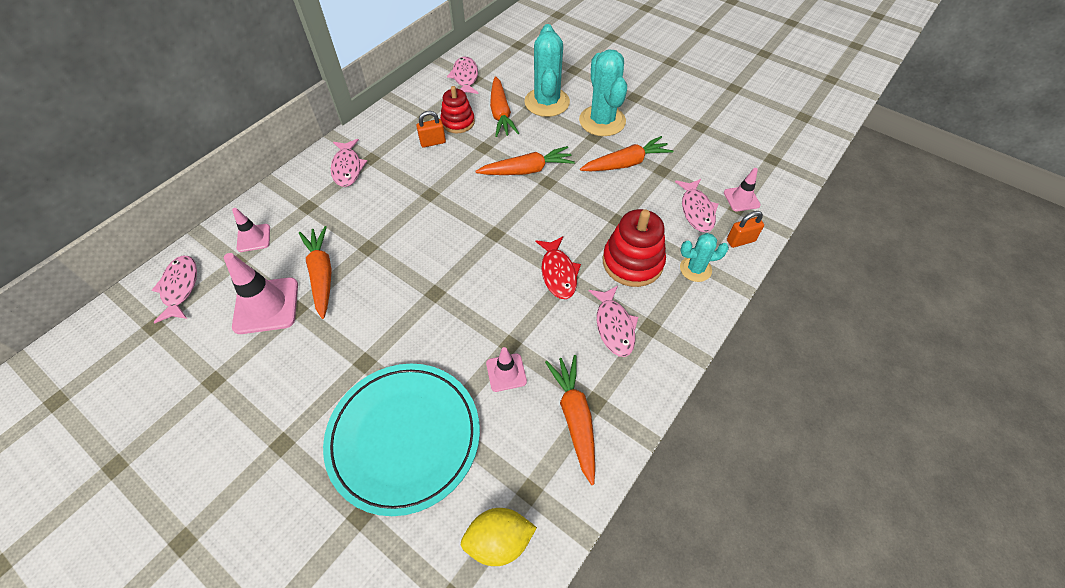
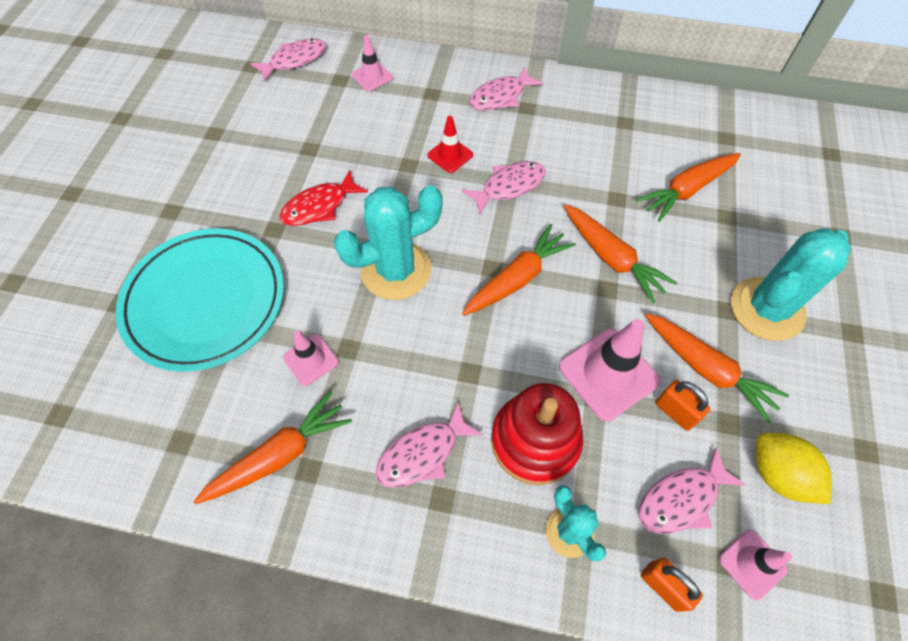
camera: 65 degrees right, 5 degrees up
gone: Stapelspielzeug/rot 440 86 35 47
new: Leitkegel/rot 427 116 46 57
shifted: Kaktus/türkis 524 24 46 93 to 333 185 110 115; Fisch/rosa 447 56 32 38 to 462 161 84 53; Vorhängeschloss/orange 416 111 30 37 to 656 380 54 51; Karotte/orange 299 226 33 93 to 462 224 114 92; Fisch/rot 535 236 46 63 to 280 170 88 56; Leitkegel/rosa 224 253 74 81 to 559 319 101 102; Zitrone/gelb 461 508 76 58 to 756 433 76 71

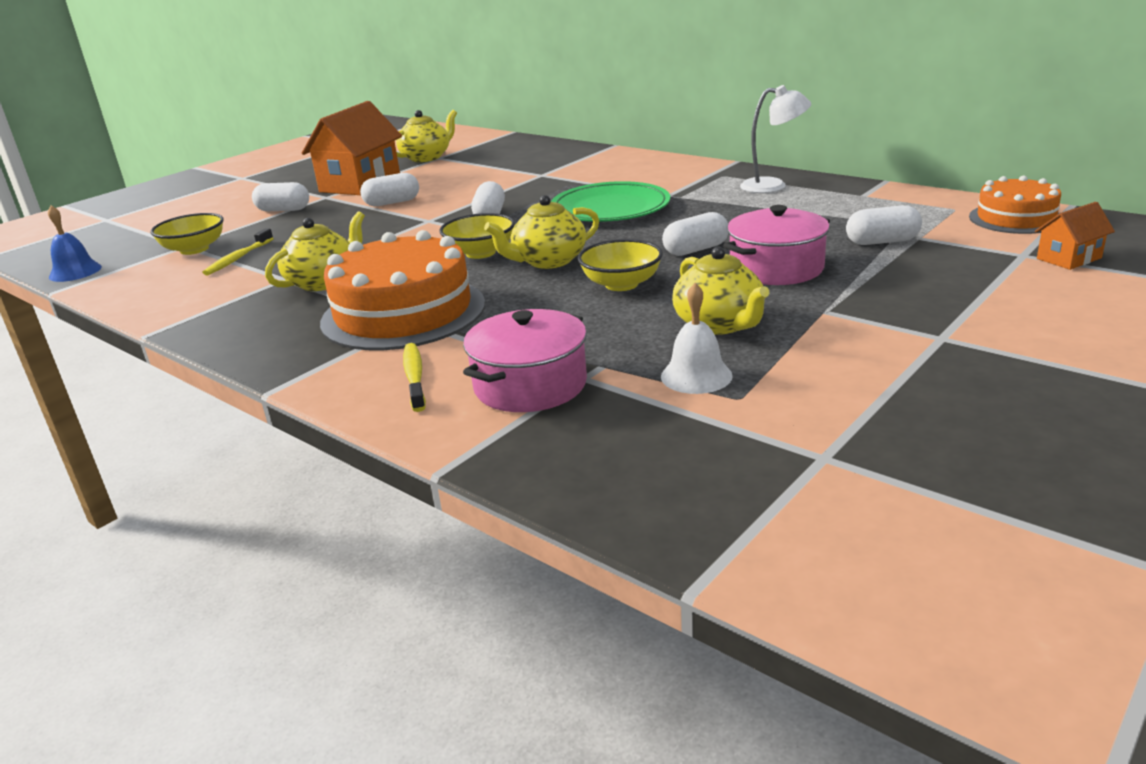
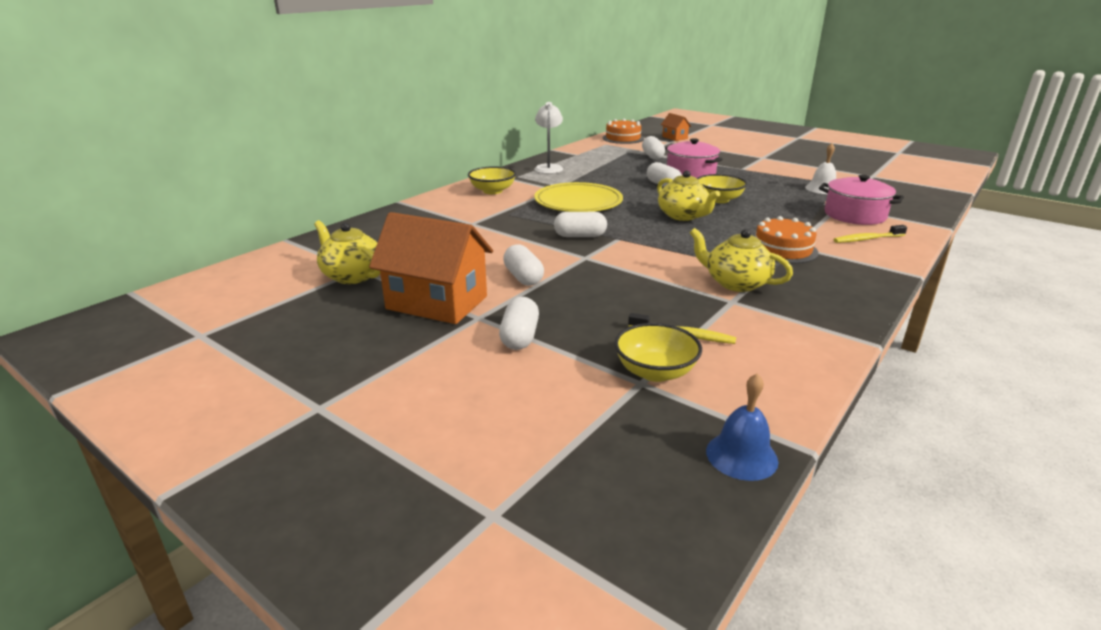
camera: 95 degrees left, 0 degrees up
gone: Teekanne/gelb 672 247 97 88
shifted: Schüssel/gelb 439 213 76 46 to 468 166 48 28
repainted: Teller/grün 551 181 119 41 to Teller/gelb 534 182 89 30
scaled: Kuchen/orange 320 230 165 120 = 755 216 64 48 x0.58

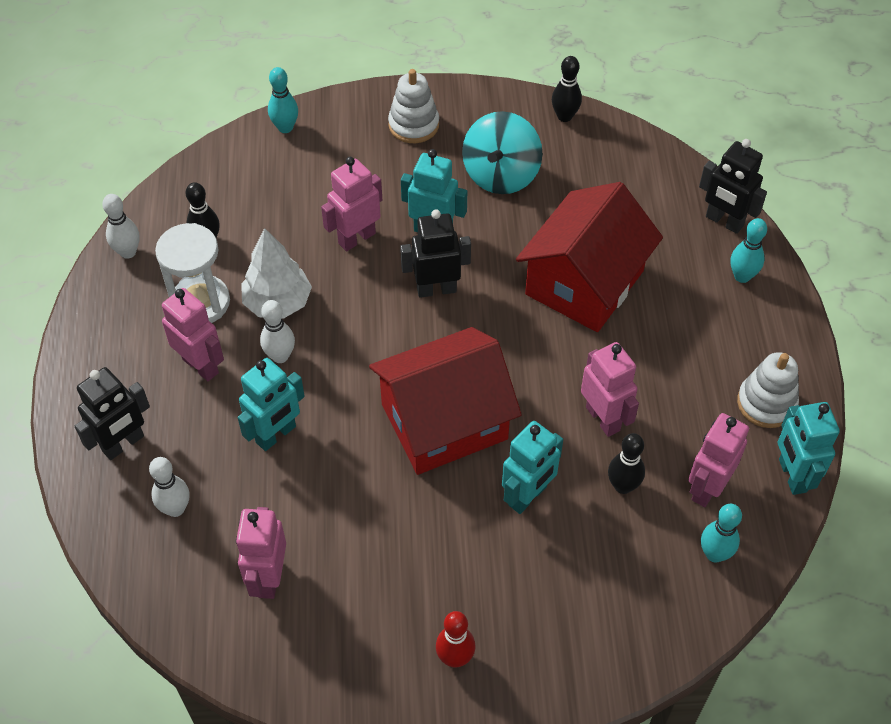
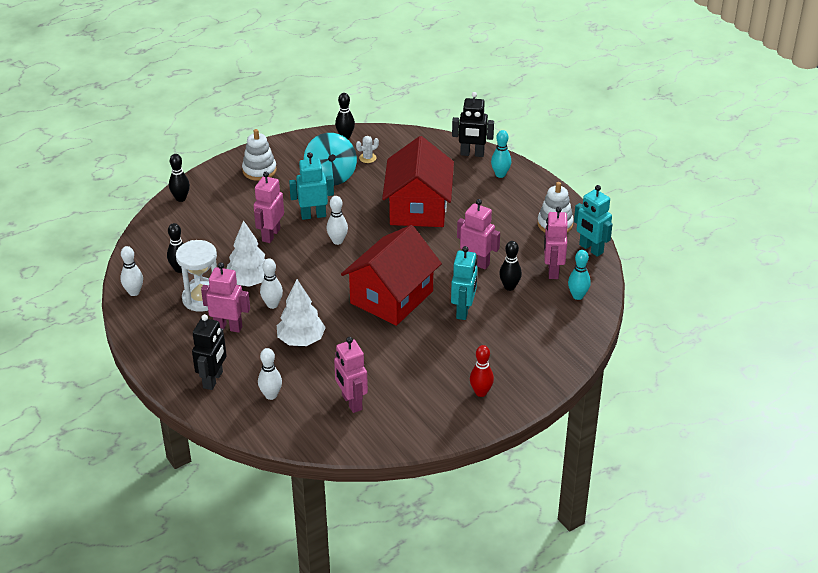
camera: 30 degrees left, 15 degrees down
new: Kaktus/weiß 356 136 23 27
swapped: Roboter/schwarz 400 209 71 89 to Bowlingkegel/weiß 327 196 21 49; Roboter/türkis 238 358 67 93 to Baum/weiß 277 279 49 67
repainted: Bowlingkegel/türkis 268 67 30 66 to Bowlingkegel/schwarz 169 154 21 48

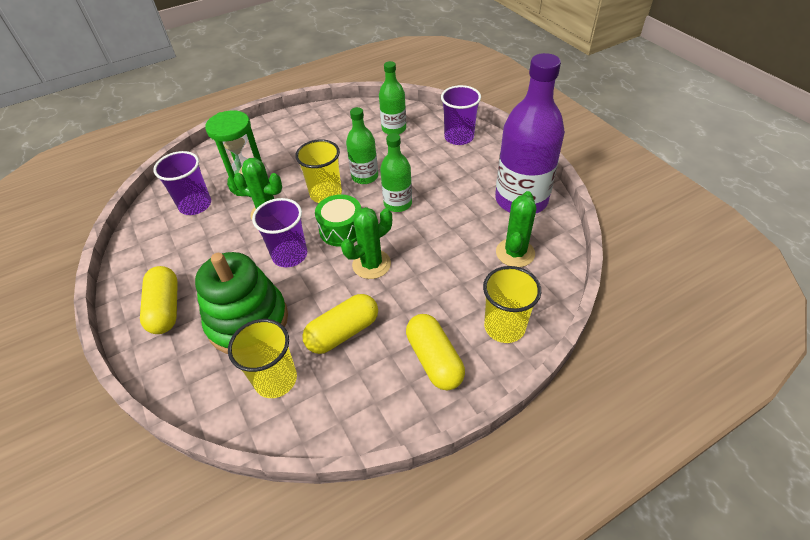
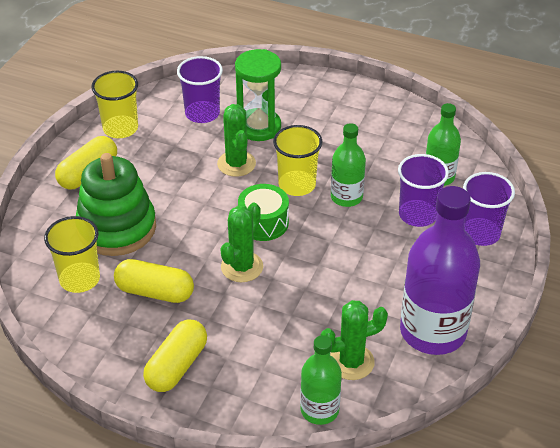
camera: 50 degrees right, 5 degrees down
shifted: Flasche/grün 380 133 32 79 to 300 335 42 90; Becher/lila 252 198 55 69 to 398 154 51 73; Becher/gelb 483 266 58 77 to 91 71 47 67
rotated: Kaktus/grün 341 207 51 72 = 221 203 42 79 75 degrees counterclockwise

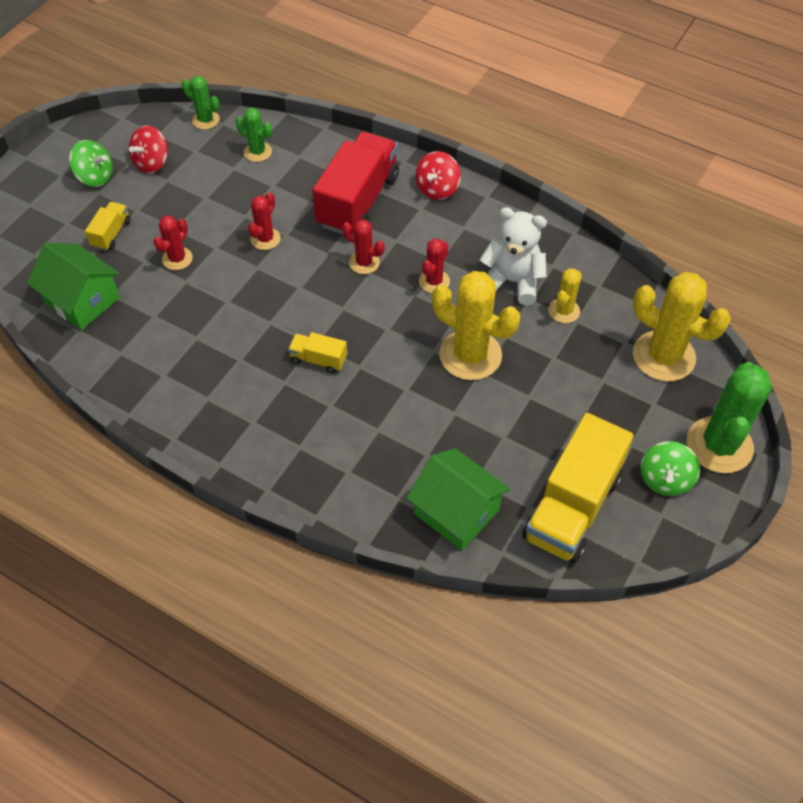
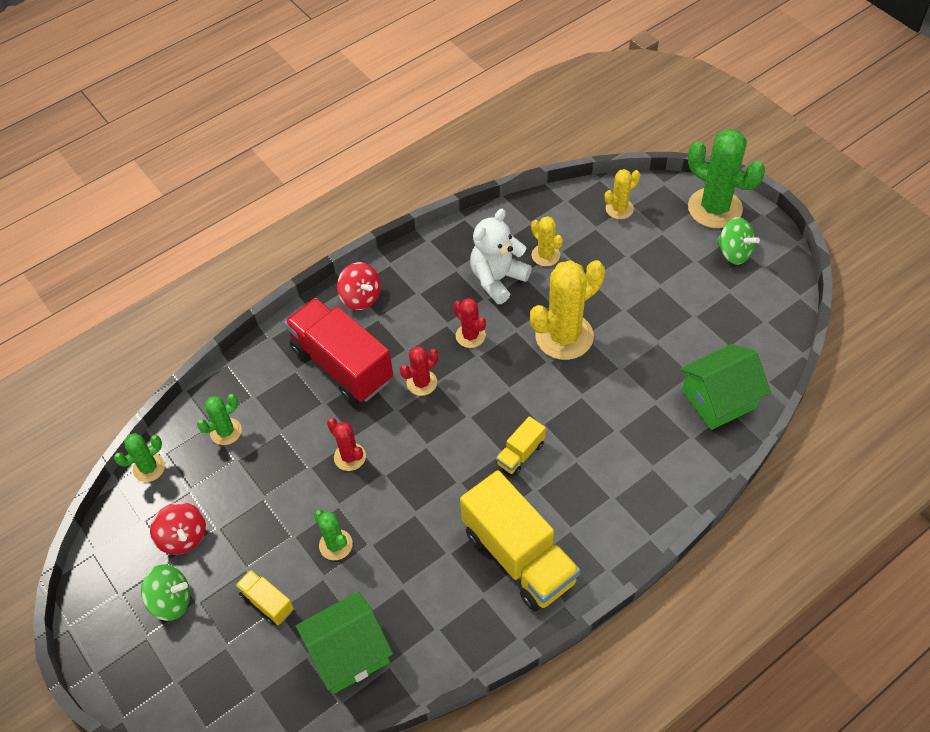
camera: 65 degrees left, 0 degrees up
shifted: Lastwagen/gelb 522 413 112 150 to 460 470 120 141
repainted: Kaktus/rot 153 215 40 55 to Kaktus/grün 314 510 39 50
rotated: Kreisel/grün 69 140 44 47 = 141 565 49 56 45 degrees clockwise
scaled: Kaktus/gelb 633 272 98 109 = 605 169 35 50 x0.52

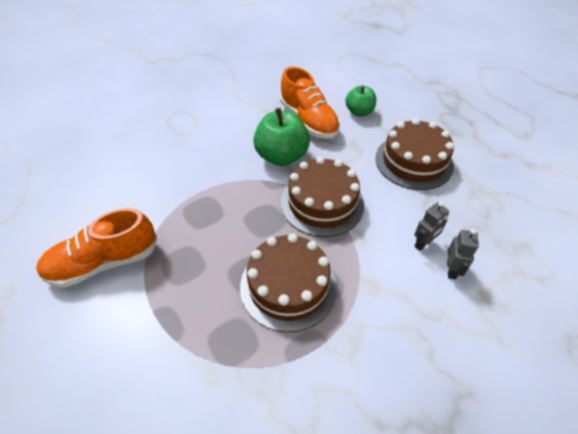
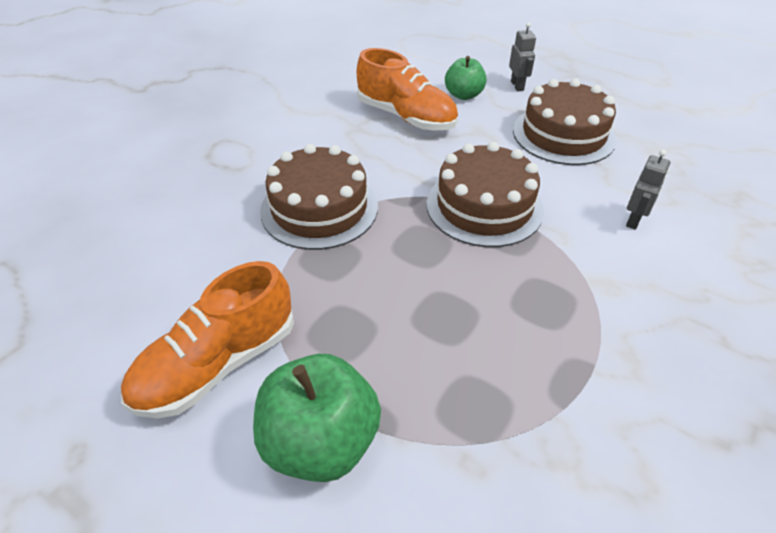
camera: 20 degrees left, 5 degrees down
shifted: Apfel/grün 253 108 57 58 to 253 354 128 128; Roboter/grau 447 229 32 50 to 509 22 27 69; Kuchen/braun 240 234 97 98 to 260 144 118 106

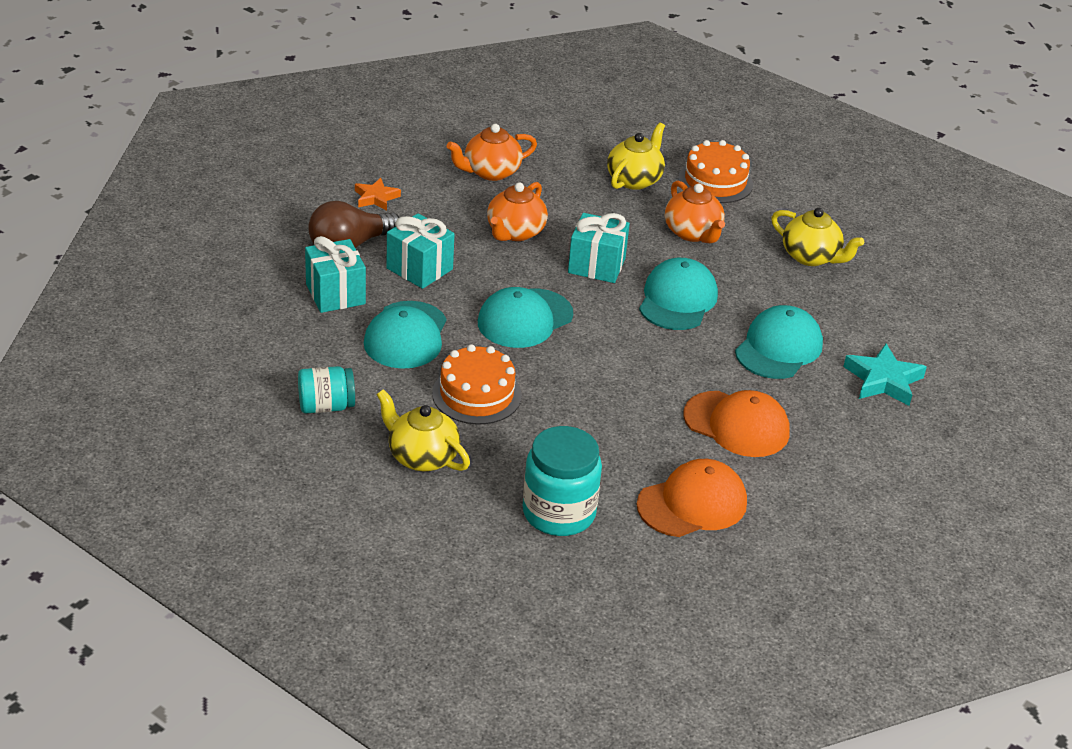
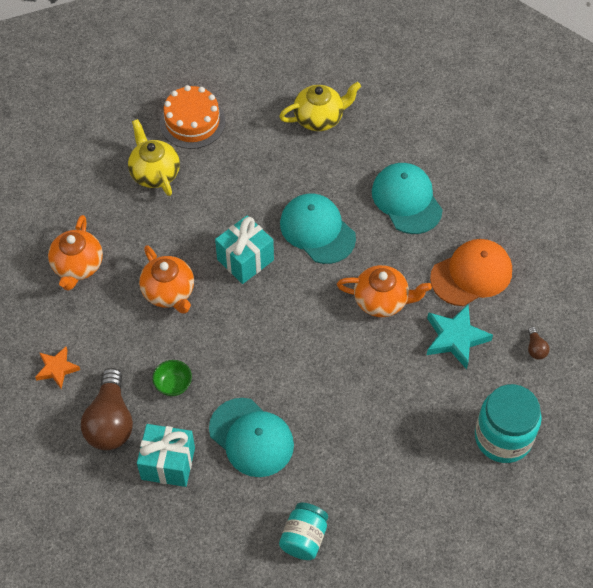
camera: 55 degrees left, 20 degrees up
gone: Kappe/türkis 478 287 95 61; Kuchen/orange 432 344 90 81; Teekanne/gelb 376 389 94 82
shifted: Teekanne/orange 665 181 60 62 to 337 265 95 52; Stern/türkis 843 344 84 62 to 427 304 66 65
swapped: Geschenk/türkis 386 213 69 76 to Schüssel/grün 152 360 40 36; Kappe/orange 637 459 110 78 to Glühbirne/braun 528 327 21 33

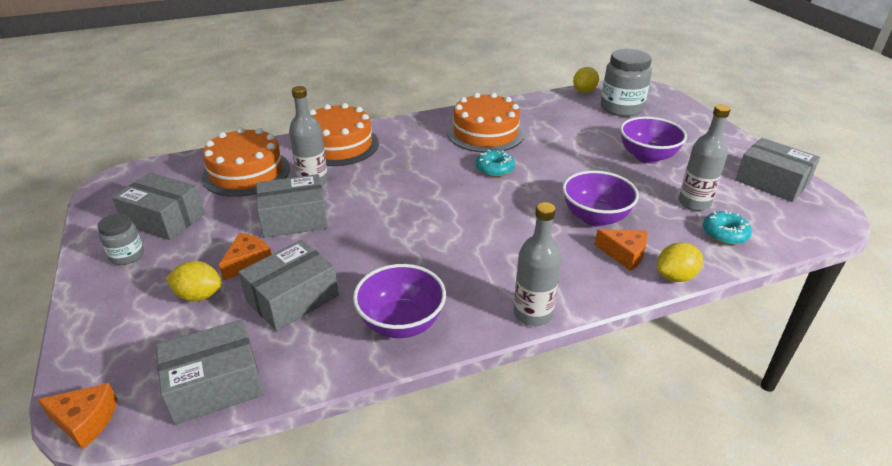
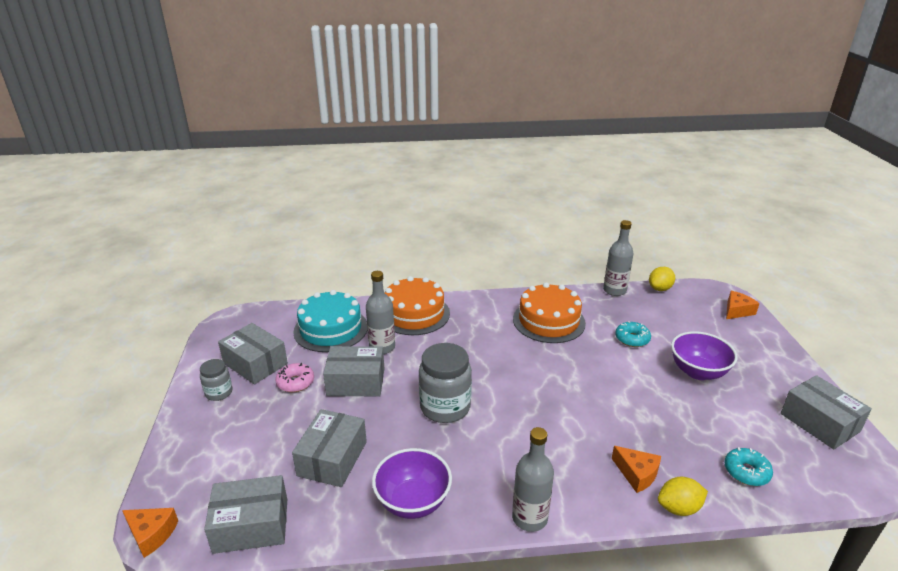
camera: 15 degrees right, 5 degrees down
gone: Schüssel/lila 563 171 76 56; Zitrone/gelb 166 261 56 40
new: Donut/rosa 275 363 39 29
shifted: Einmachglas/grau 601 49 51 68 to 419 343 53 80; Flasche/grau 678 104 53 107 to 603 220 31 76; Donut/türkis 476 150 39 27 to 615 321 36 26; Käse/orange 219 233 53 47 to 726 291 34 28
repainted: Kuchen/orange 201 127 89 70 to Kuchen/türkis 293 290 74 62
rotated: Schachtel/grau 238 240 101 91 = 292 409 75 78 45 degrees counterclockwise

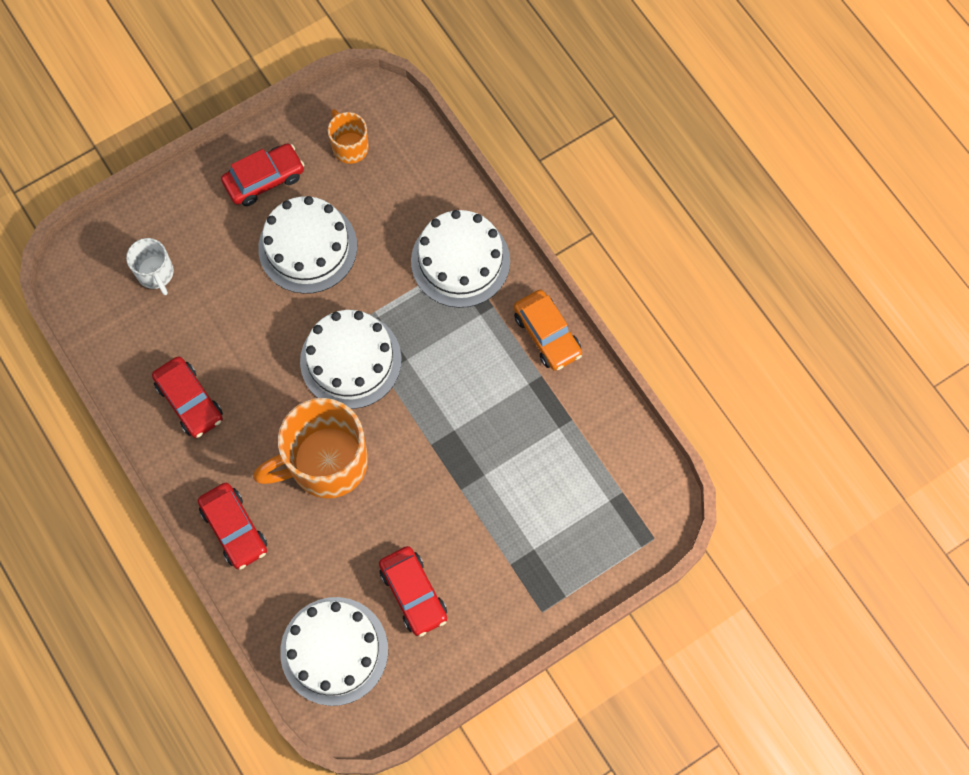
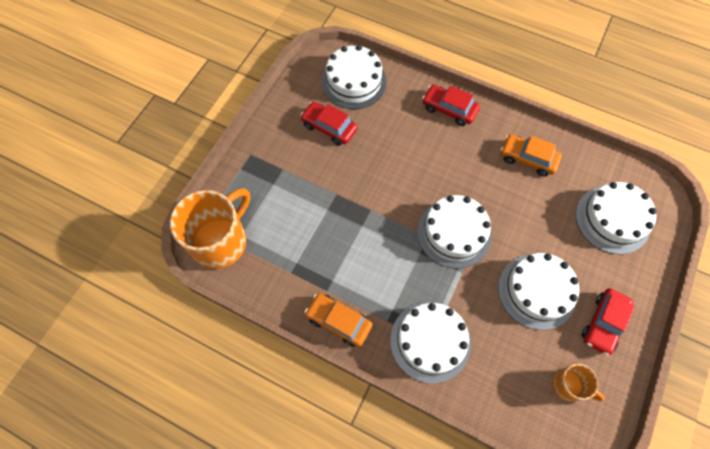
camera: 150 degrees right, 5 degrees down
shifted: Tasse/orange 253 398 115 100 to 170 188 80 81
swapped: Tasse/weiß 126 238 48 57 to Kuchen/weiß 576 182 81 72
repainted: Auto/rot 152 356 71 82 to Auto/orange 501 134 61 43

